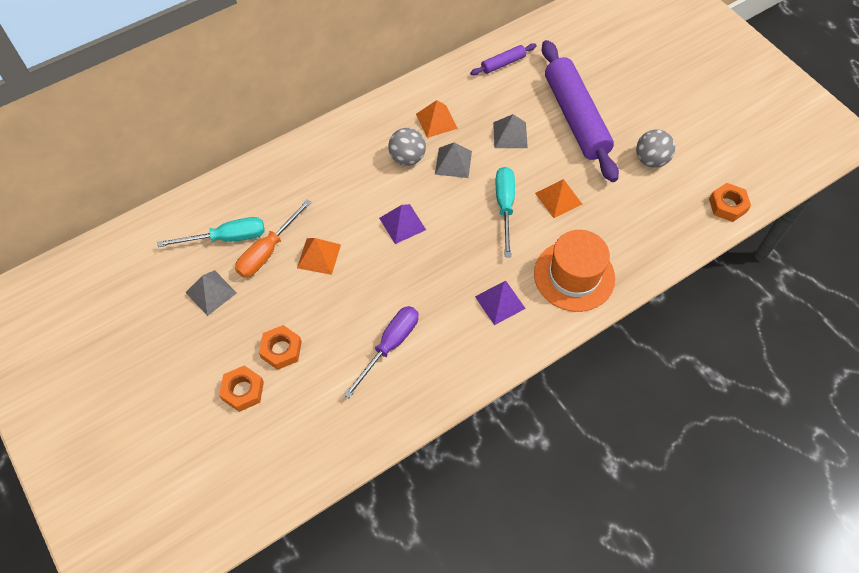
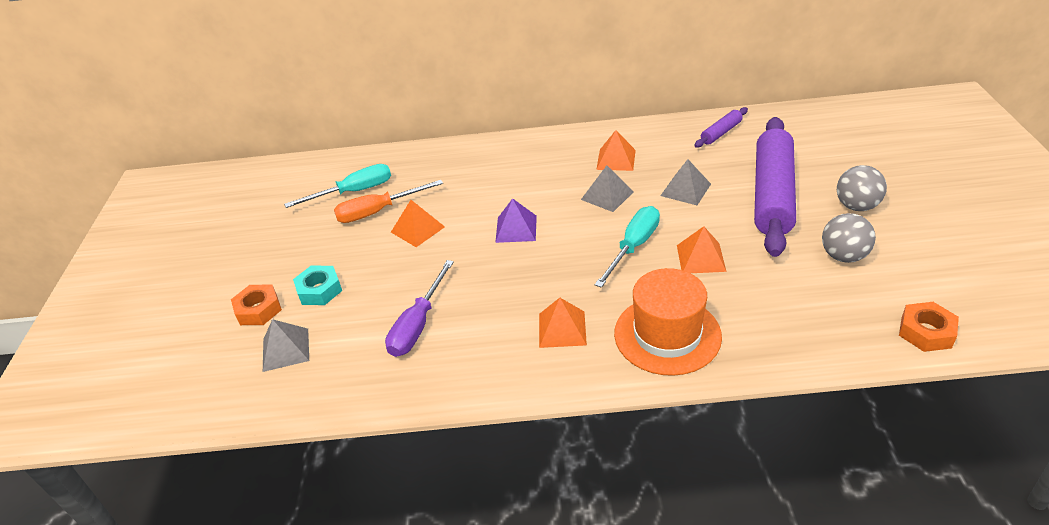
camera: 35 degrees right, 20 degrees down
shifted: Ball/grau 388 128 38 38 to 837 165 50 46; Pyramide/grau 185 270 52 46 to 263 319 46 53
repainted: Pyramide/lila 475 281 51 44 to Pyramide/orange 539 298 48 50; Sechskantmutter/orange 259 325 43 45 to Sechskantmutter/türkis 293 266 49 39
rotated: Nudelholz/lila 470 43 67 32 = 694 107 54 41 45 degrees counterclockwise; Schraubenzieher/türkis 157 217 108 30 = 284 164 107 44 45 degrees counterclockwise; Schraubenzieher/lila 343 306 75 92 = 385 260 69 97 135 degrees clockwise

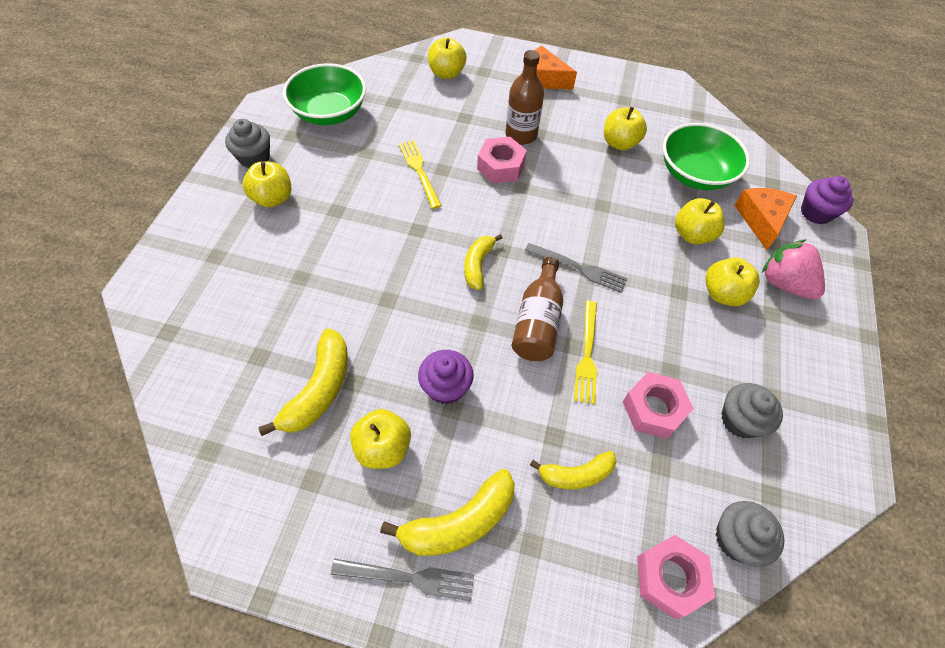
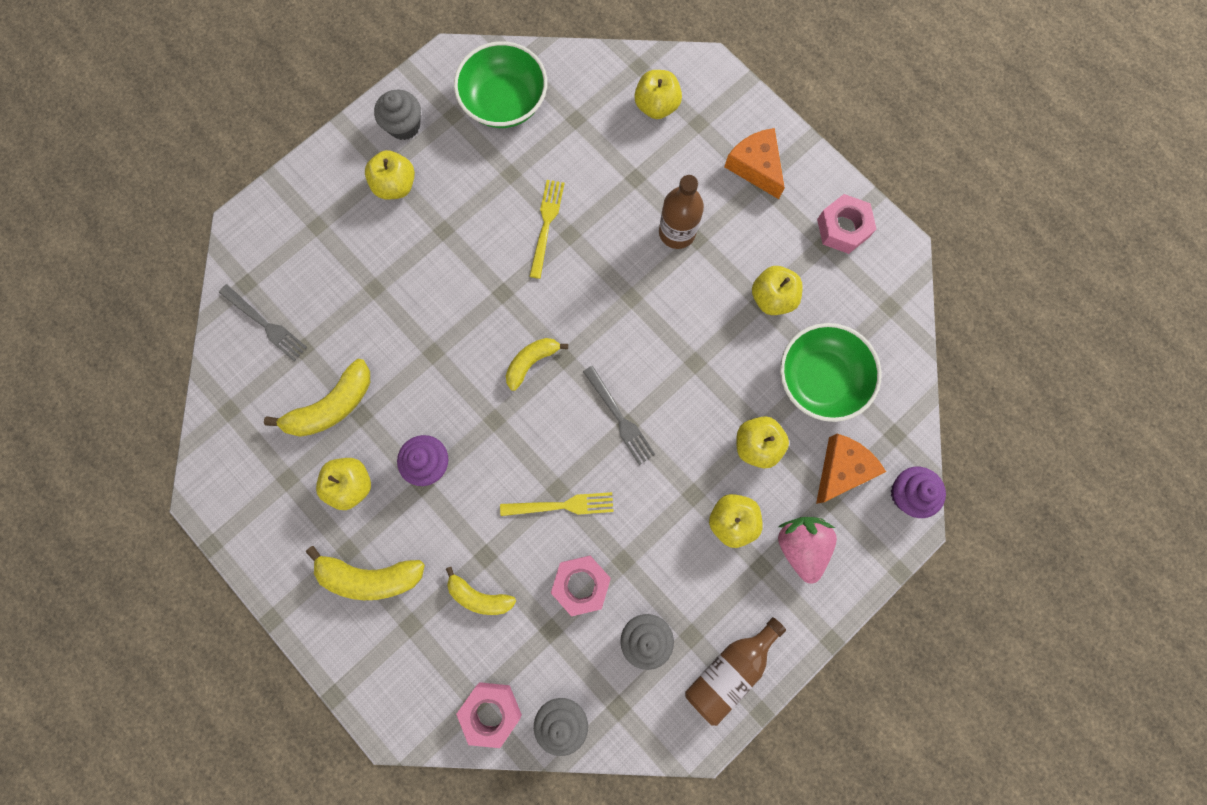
camera: 35 degrees right, 20 degrees up
shifted: Sechskantmutter/rosa 477 137 50 46 to 817 194 59 60; Flasche/braun 511 257 52 104 to 685 617 101 109; Gabel/grau 331 559 143 42 to 219 284 88 77
rotated: Gabel/gelb 574 301 23 103 = 500 492 114 24 135 degrees counterclockwise

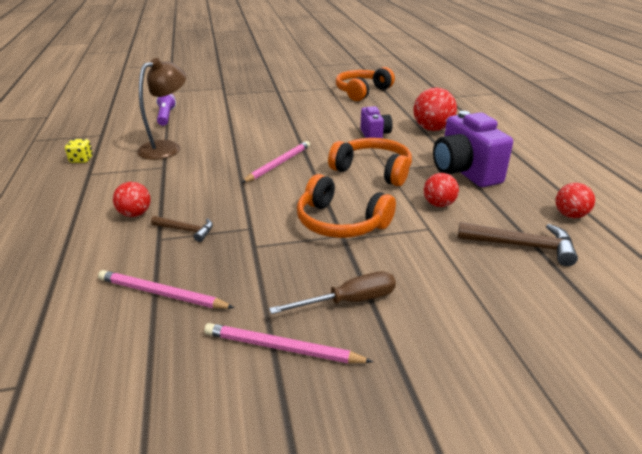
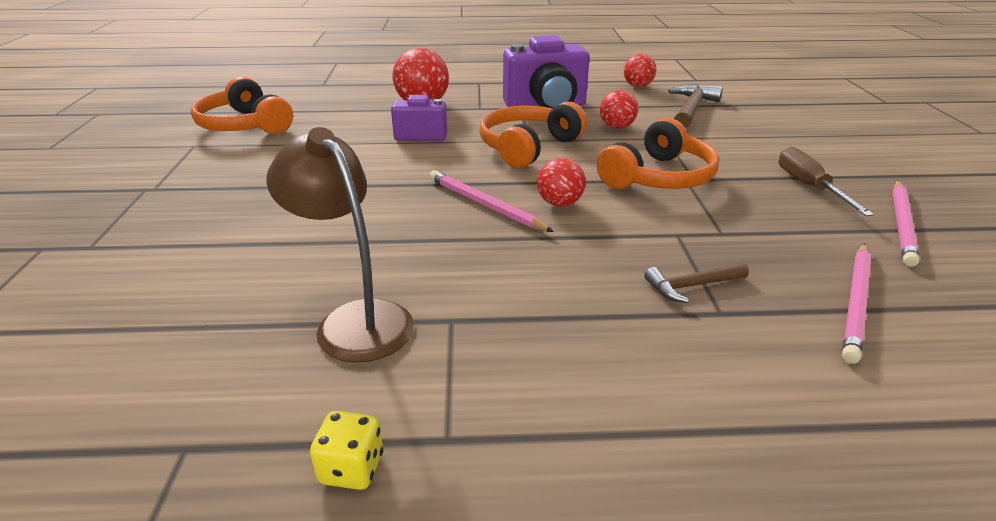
camera: 80 degrees left, 0 degrees up
gone: Taschenlampe/lila 156 94 20 32
shifted: Ball/rot 113 182 38 35 to 537 158 49 49
rotated: Hammer/braun 151 216 62 26 = 644 262 105 41 135 degrees counterclockwise

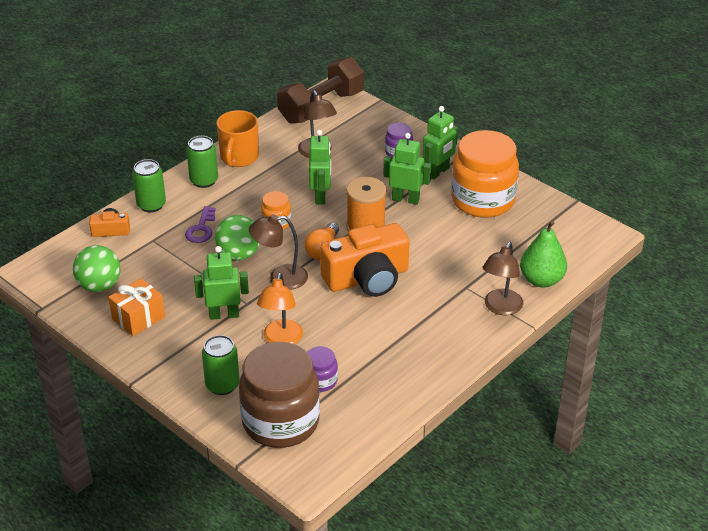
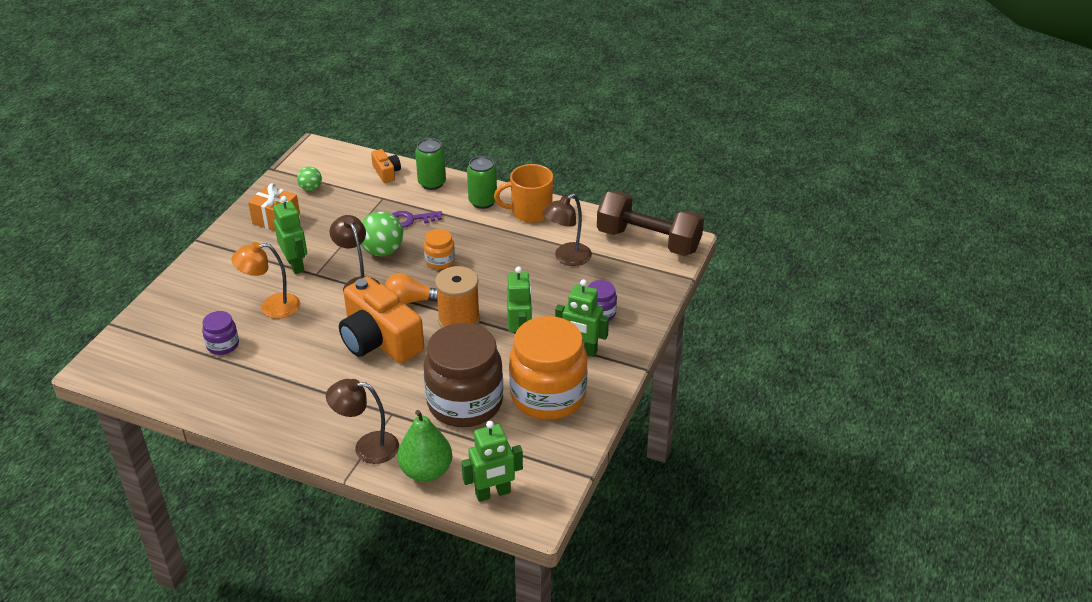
camera: 70 degrees right, 0 degrees up
gone: Dose/grün 202 335 38 60
shifted: Roboter/grün 309 130 22 74 to 462 421 61 81; Einmachglas/braun 239 342 81 106 to 424 323 79 104
scaled: Ball/grün 73 245 48 47 = 297 166 25 25 x0.58

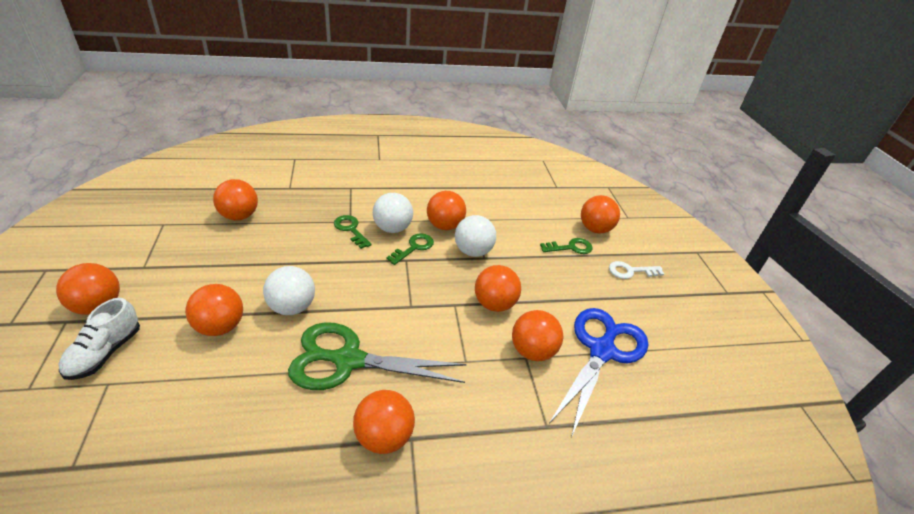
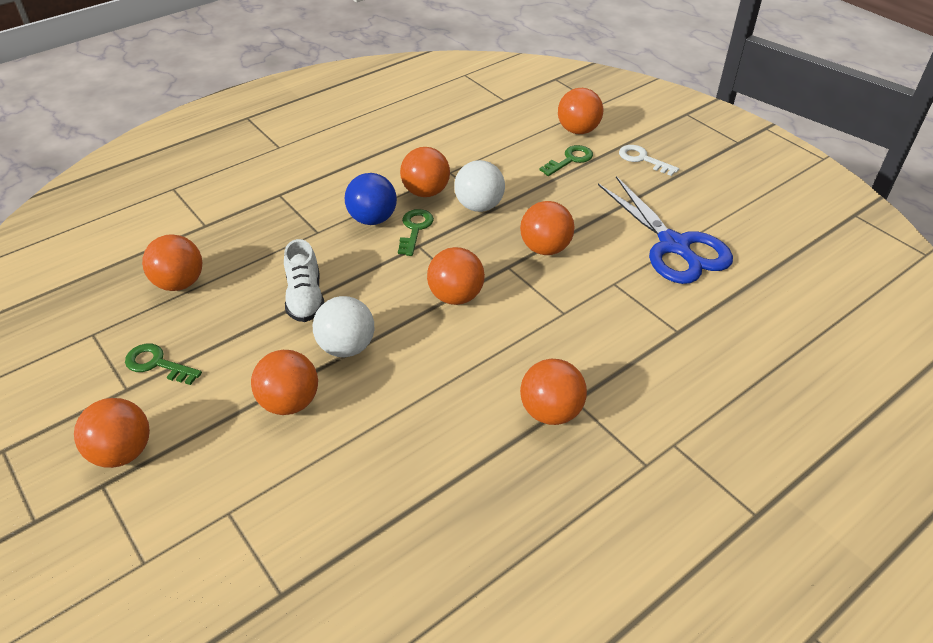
camera: 25 degrees left, 5 degrees up
gone: Schere/grün 288 322 178 68
shifted: Schlüssel/grün 334 215 38 34 to 125 344 77 41; Schuh/weiß 58 298 82 82 to 284 239 41 83; Ball/orange 512 310 51 51 to 427 247 58 58
repainted: Ball/weiß 373 193 40 40 to Ball/blau 345 173 52 52
rotated: Schlüssel/weiß 609 261 55 18 = 619 145 60 31 75 degrees clockwise; Schere/blau 550 308 98 130 = 598 176 135 108 150 degrees clockwise

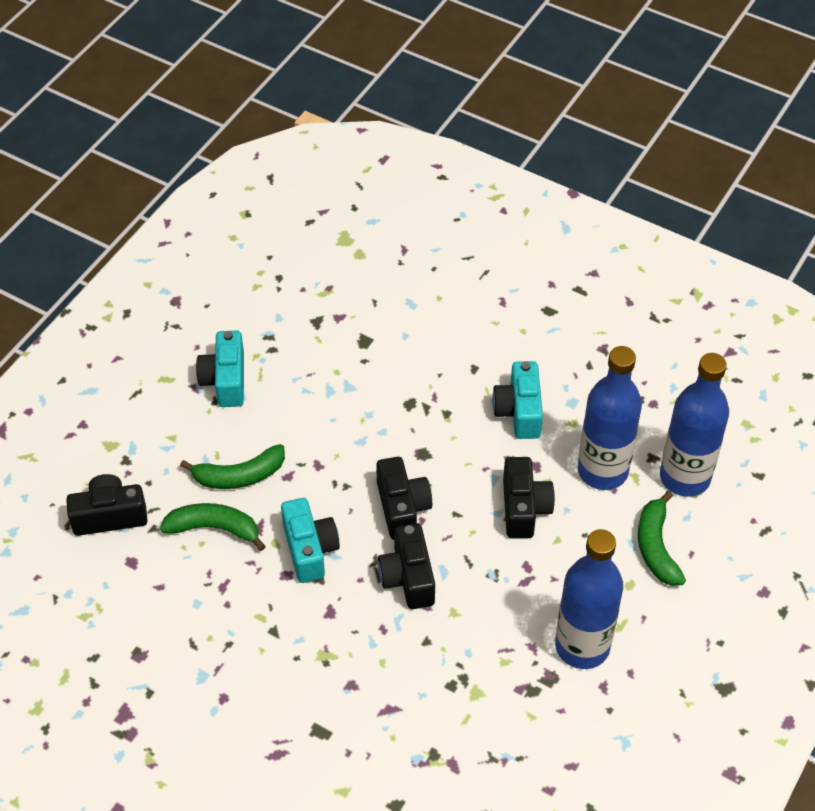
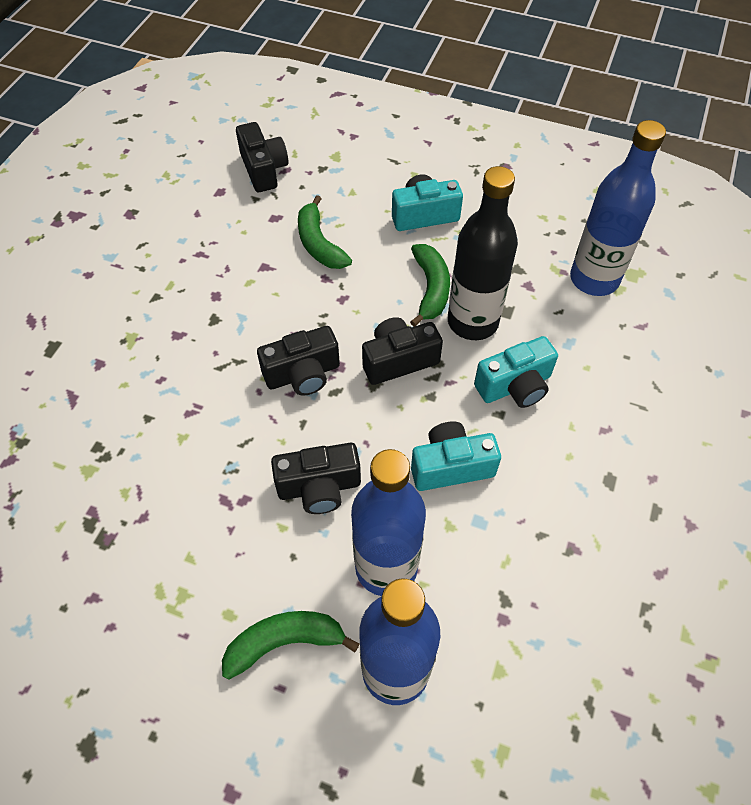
camera: 80 degrees right, 5 degrees up
new: Flasche/schwarz 448 166 70 174
shifted: Kamera/türkis 281 498 59 85 to 474 336 84 72; Banane/grün 160 503 106 48 to 410 244 40 83; Kamera/schwarz 378 523 57 86 to 362 317 81 68; Flasche/blau 555 529 68 140 to 570 120 96 176

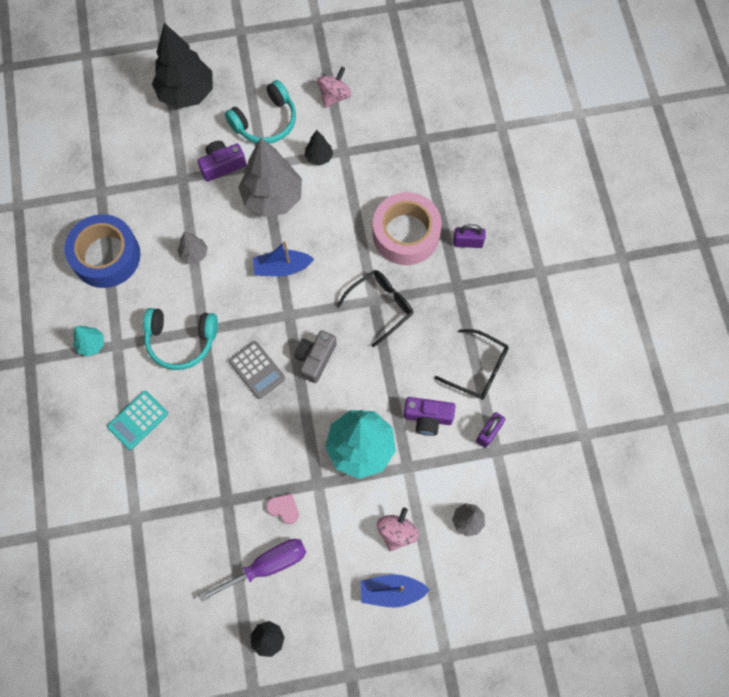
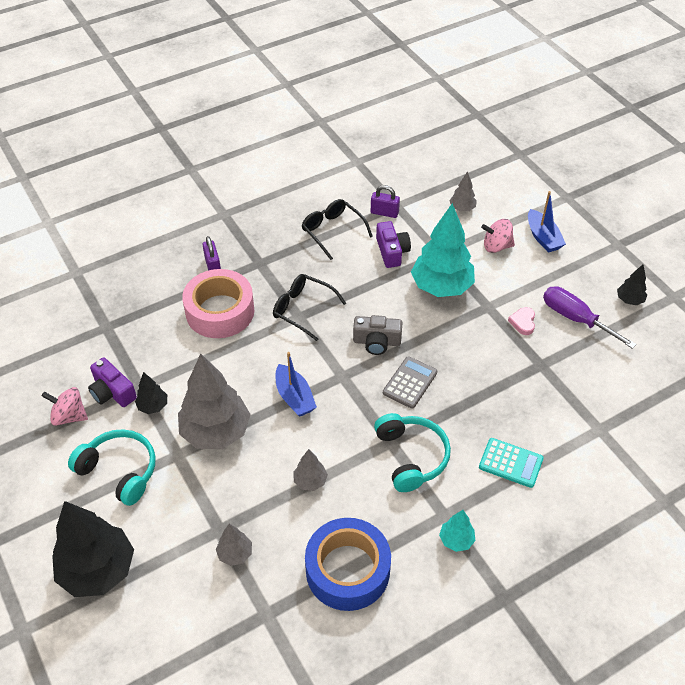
camera: 110 degrees left, 20 degrees down
new: Baum/grau 216 524 36 42
shifted: Kamera/lila 198 141 48 41 to 88 357 49 50
rotated: Brille/schwarz 434 329 75 71 = 302 199 71 61 45 degrees counterclockwise

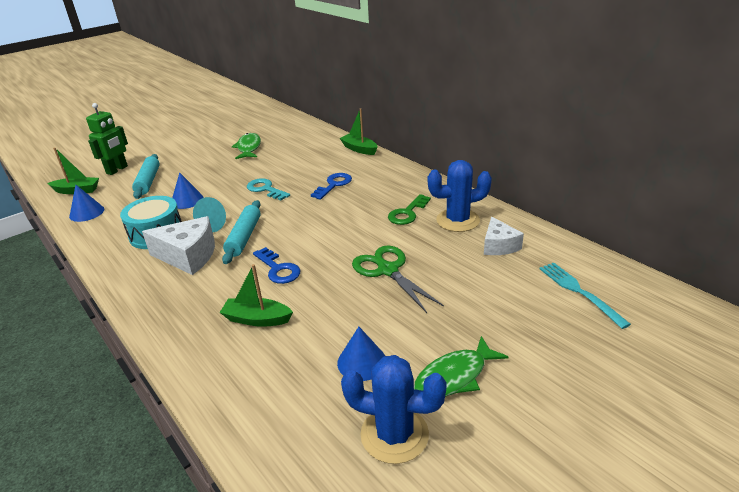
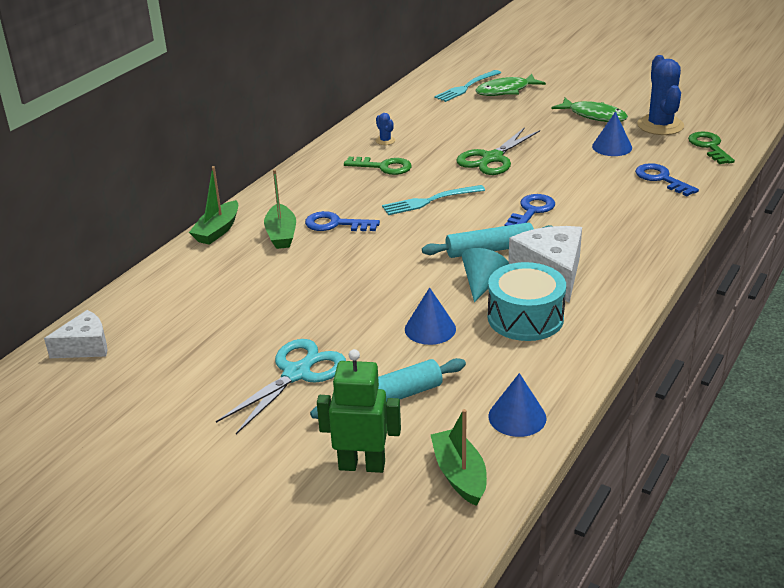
camera: 110 degrees left, 0 degrees up
gone: Schlüssel/türkis 247 178 43 23
new: Schlüssel/grün 688 131 47 33; Schlüssel/blau 635 163 64 33; Gabel/türkis 382 185 103 30; Schere/türkis 216 339 130 95
shifted: Fisch/grün 232 133 29 26 to 475 74 71 22; Käse/weiß 484 217 40 38 to 44 310 64 48; Boot/grün 220 264 73 63 to 264 169 32 80
scaled: Kaktus/blau 428 160 64 72 = 376 113 19 32 x0.43

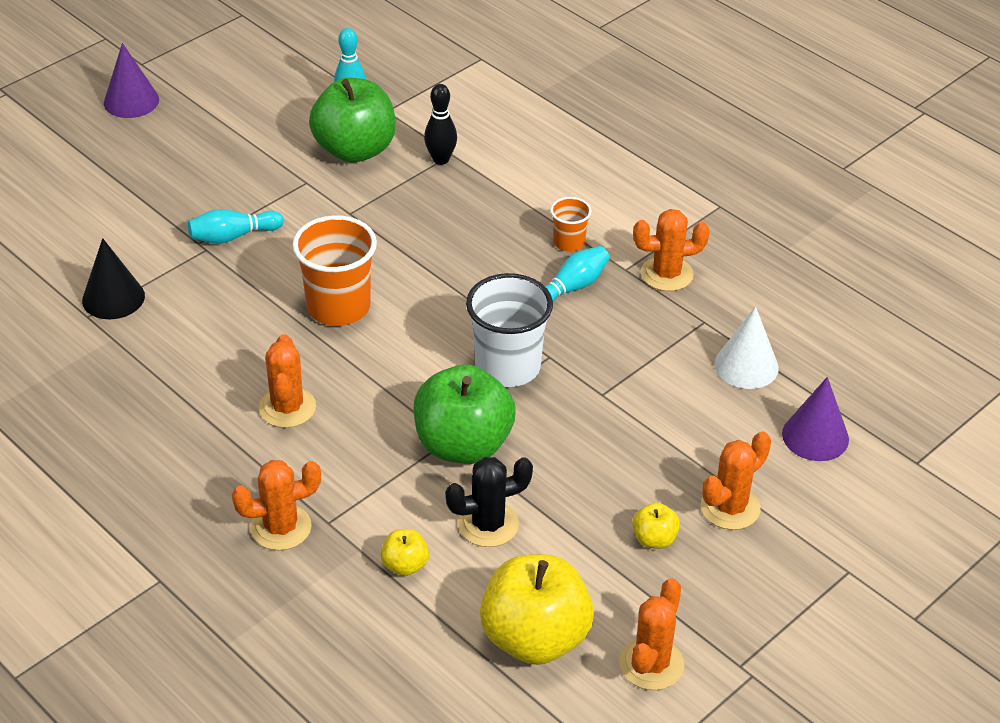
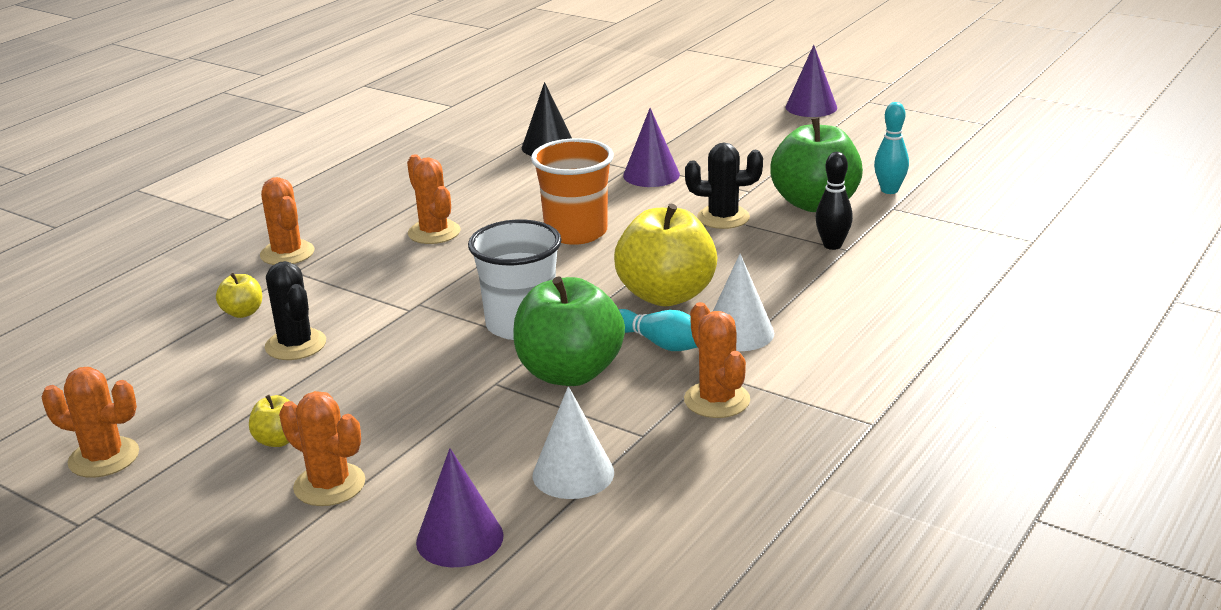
camera: 80 degrees right, 15 degrees down
new: Kaktus/schwarz 685 143 78 86
shifted: Apfel/grün 413 365 103 99 to 513 276 112 110; Apfel/gelb 480 554 114 111 to 614 204 103 102
swapped: Becher/orange 550 197 42 54 to Kegel/weiß 713 254 61 97; Bowlingkegel/türkis 188 209 96 35 to Kegel/lila 623 108 57 79
rotated: Kaktus/orange 259 334 57 94 = 407 154 54 90 75 degrees clockwise

